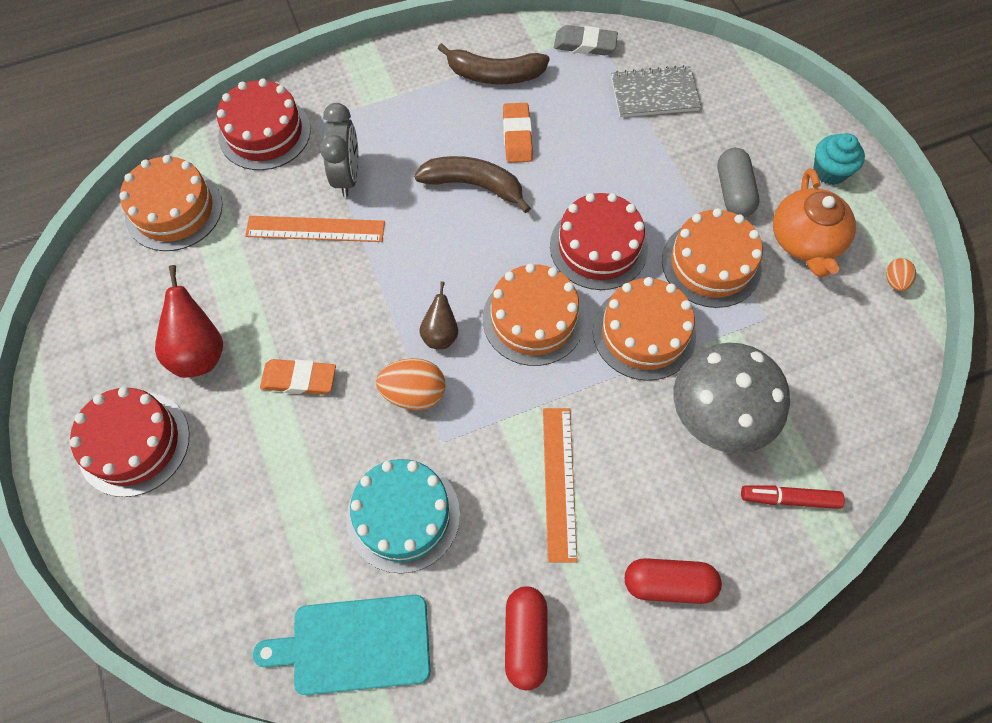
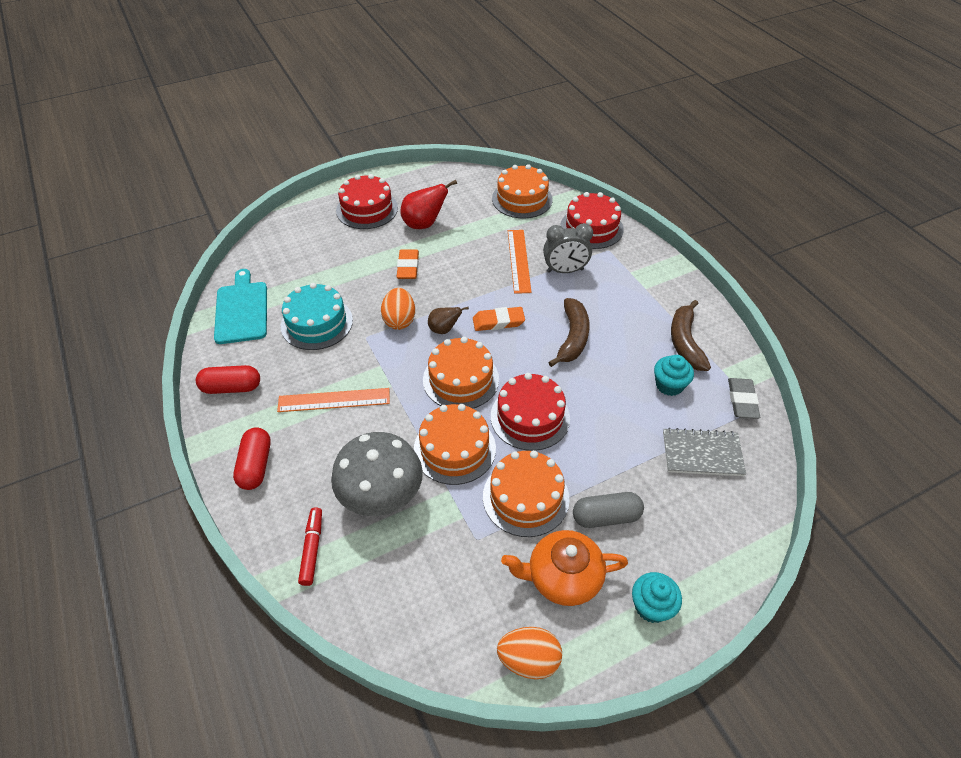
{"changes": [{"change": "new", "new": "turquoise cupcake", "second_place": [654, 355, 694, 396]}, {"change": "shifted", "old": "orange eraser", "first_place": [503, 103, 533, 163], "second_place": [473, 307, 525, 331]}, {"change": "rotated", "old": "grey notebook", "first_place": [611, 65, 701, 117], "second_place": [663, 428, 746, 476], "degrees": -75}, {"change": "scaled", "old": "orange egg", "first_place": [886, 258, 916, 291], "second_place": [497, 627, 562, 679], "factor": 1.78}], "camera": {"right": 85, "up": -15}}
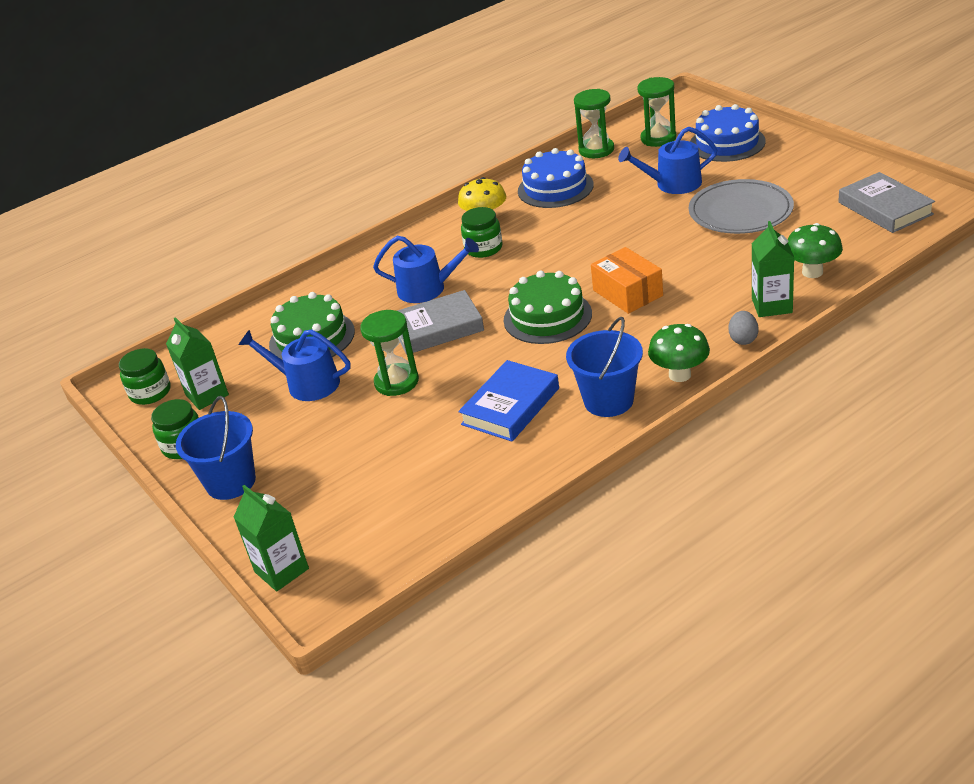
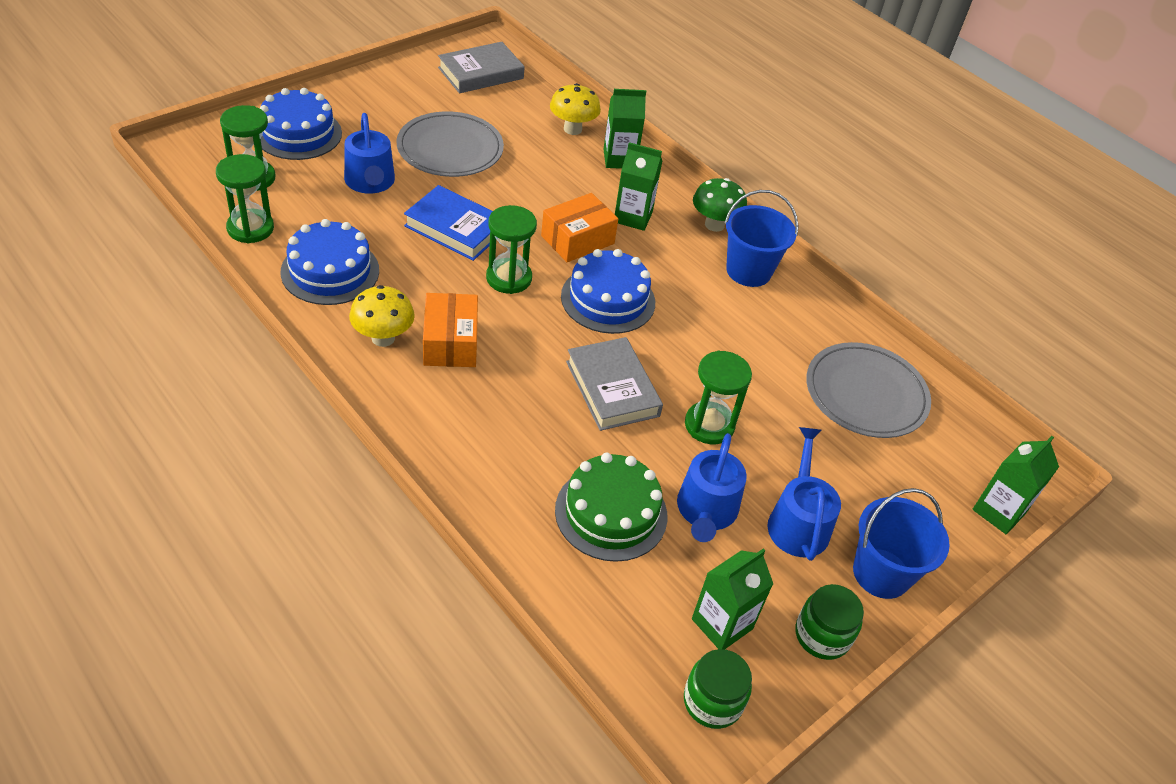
{"changes": [{"change": "gone", "old": "grey egg", "first_place": [728, 311, 759, 345]}, {"change": "new", "new": "green hourglass", "second_place": [486, 205, 537, 294]}, {"change": "new", "new": "green carton", "second_place": [615, 142, 662, 231]}, {"change": "new", "new": "grey plate", "second_place": [806, 342, 931, 438]}, {"change": "shifted", "old": "blue watering can", "first_place": [373, 236, 479, 303], "second_place": [767, 427, 841, 561]}, {"change": "shifted", "old": "blue book", "first_place": [458, 360, 559, 442], "second_place": [404, 185, 493, 261]}, {"change": "swapped", "old": "green jar", "new": "orange box", "first_place": [461, 207, 502, 258], "second_place": [423, 293, 478, 367]}, {"change": "repainted", "old": "green cake", "new": "blue cake", "first_place": [504, 271, 592, 344], "second_place": [561, 249, 655, 334]}, {"change": "repainted", "old": "green mushroom", "new": "yellow mushroom", "first_place": [787, 223, 843, 278], "second_place": [550, 83, 601, 135]}], "camera": {"right": -105, "up": 10}}
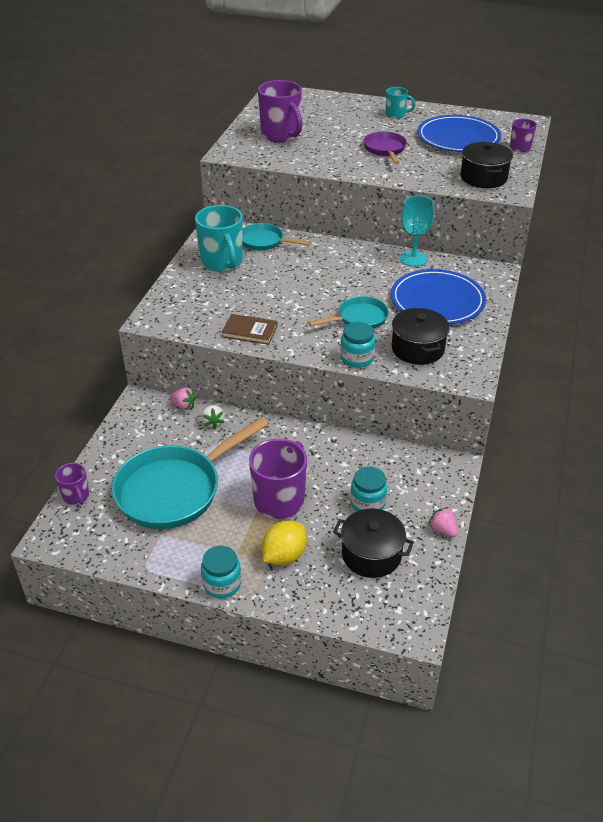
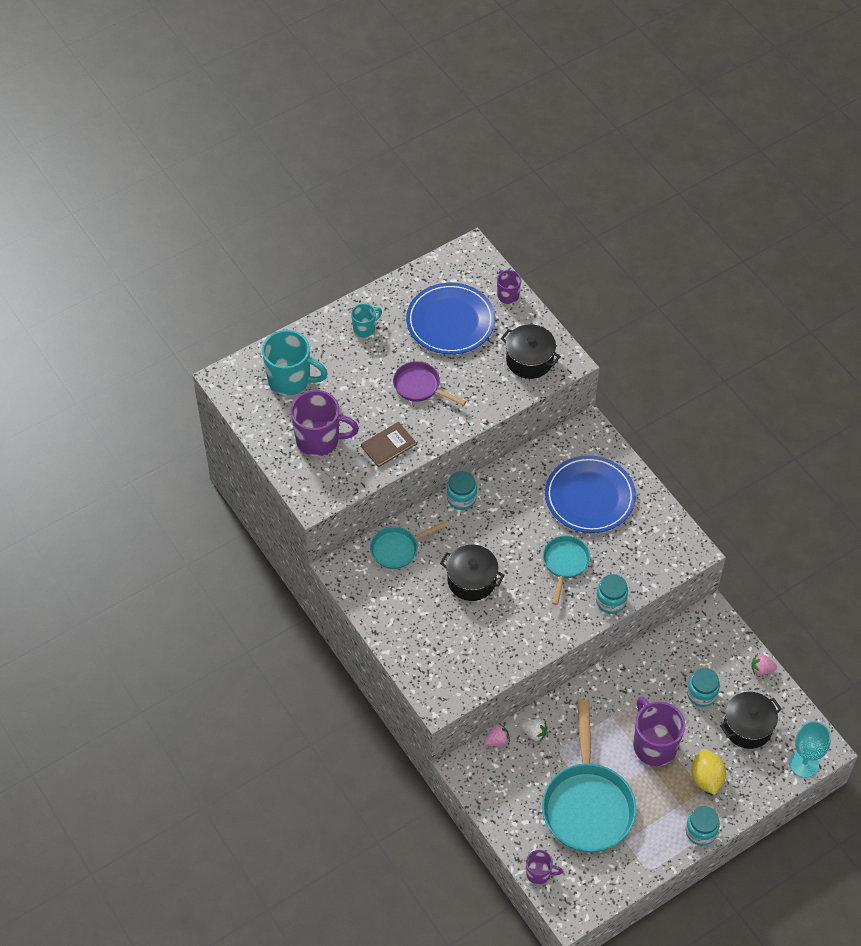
{"changes": [{"change": "new", "new": "turquoise jar", "second_place": [447, 471, 477, 510]}, {"change": "shifted", "old": "turquoise mug", "first_place": [195, 205, 243, 272], "second_place": [262, 330, 328, 395]}, {"change": "shifted", "old": "brown book", "first_place": [221, 314, 278, 345], "second_place": [361, 422, 416, 467]}, {"change": "shifted", "old": "black pot", "first_place": [392, 308, 450, 365], "second_place": [440, 544, 504, 601]}, {"change": "shifted", "old": "turquoise goblet", "first_place": [400, 195, 434, 267], "second_place": [789, 721, 831, 778]}], "camera": {"right": -50, "up": 15}}
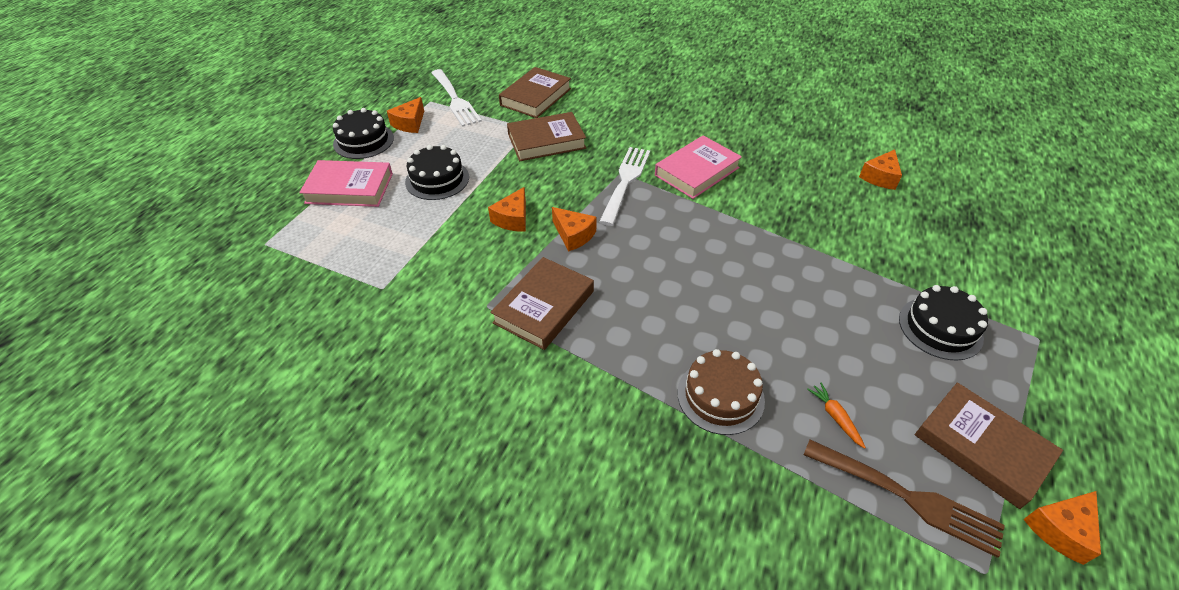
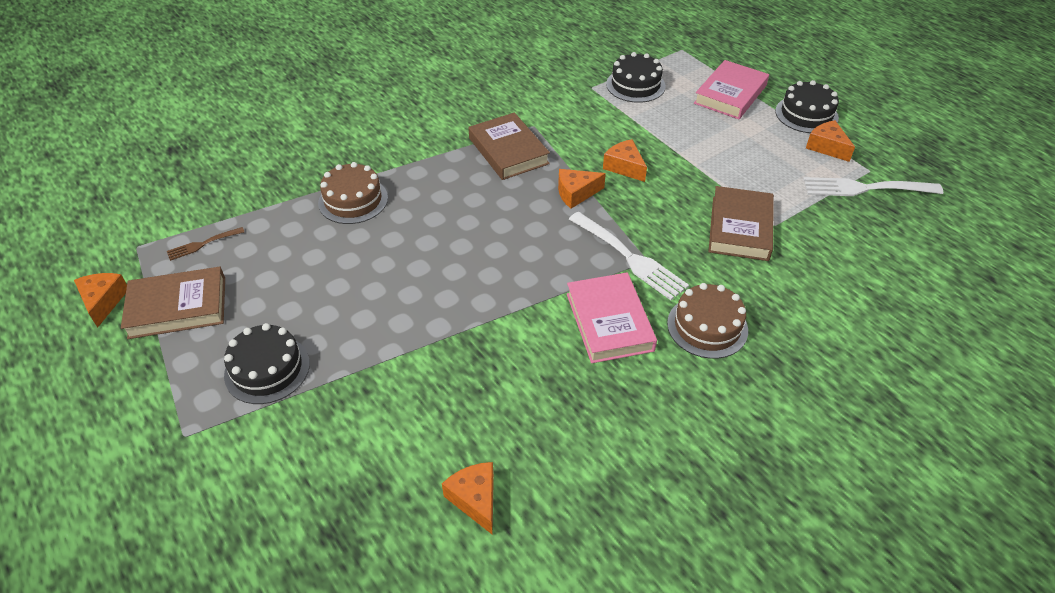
{"changes": [{"change": "gone", "old": "brown book", "first_place": [499, 67, 571, 118]}, {"change": "gone", "old": "orange carrot", "first_place": [807, 382, 866, 449]}, {"change": "new", "new": "brown cake", "second_place": [667, 283, 748, 359]}, {"change": "shifted", "old": "black cake", "first_place": [405, 145, 469, 200], "second_place": [606, 52, 666, 103]}, {"change": "scaled", "old": "brown fork", "first_place": [804, 439, 1005, 558], "second_place": [167, 227, 244, 261], "factor": 0.53}], "camera": {"right": 120, "up": 0}}
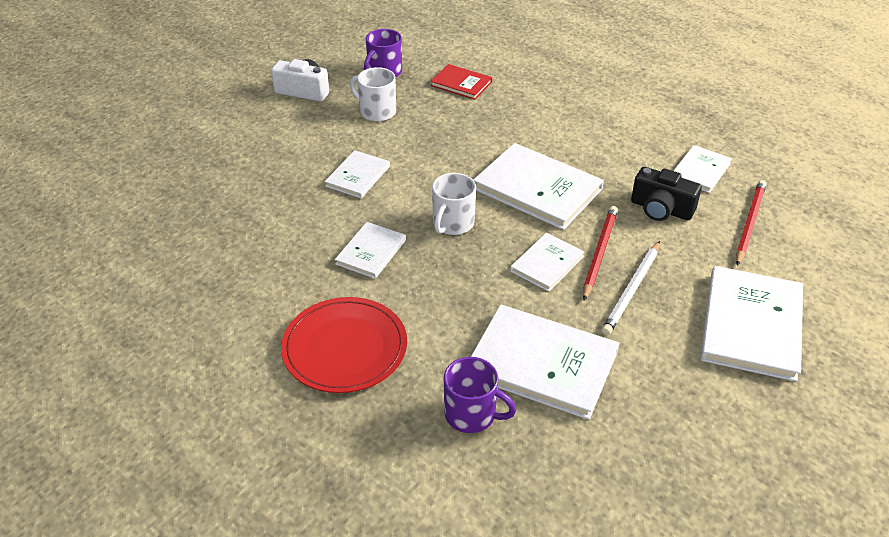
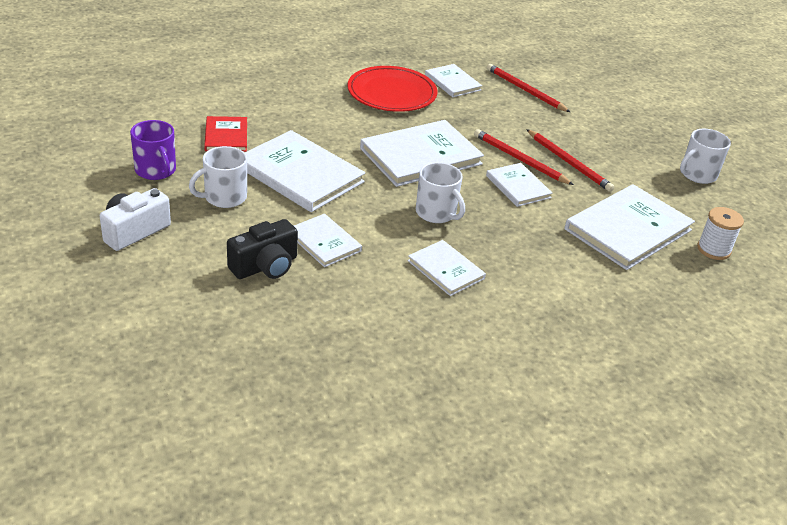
{"changes": [{"change": "gone", "old": "purple mug", "first_place": [444, 357, 516, 433]}, {"change": "new", "new": "white mug", "second_place": [680, 129, 731, 184]}, {"change": "new", "new": "white spool", "second_place": [697, 207, 744, 260]}, {"change": "shifted", "old": "red plate", "first_place": [281, 297, 407, 393], "second_place": [347, 66, 437, 112]}, {"change": "shifted", "old": "black camera", "first_place": [631, 167, 702, 221], "second_place": [227, 219, 298, 279]}, {"change": "shifted", "old": "white book", "first_place": [700, 266, 803, 382], "second_place": [245, 130, 365, 212]}, {"change": "repainted", "old": "white pencil", "new": "red pencil", "first_place": [602, 241, 660, 335], "second_place": [526, 129, 614, 192]}, {"change": "rotated", "old": "red book", "first_place": [430, 64, 492, 100], "second_place": [204, 116, 247, 152], "degrees": -60}], "camera": {"right": -70, "up": -5}}
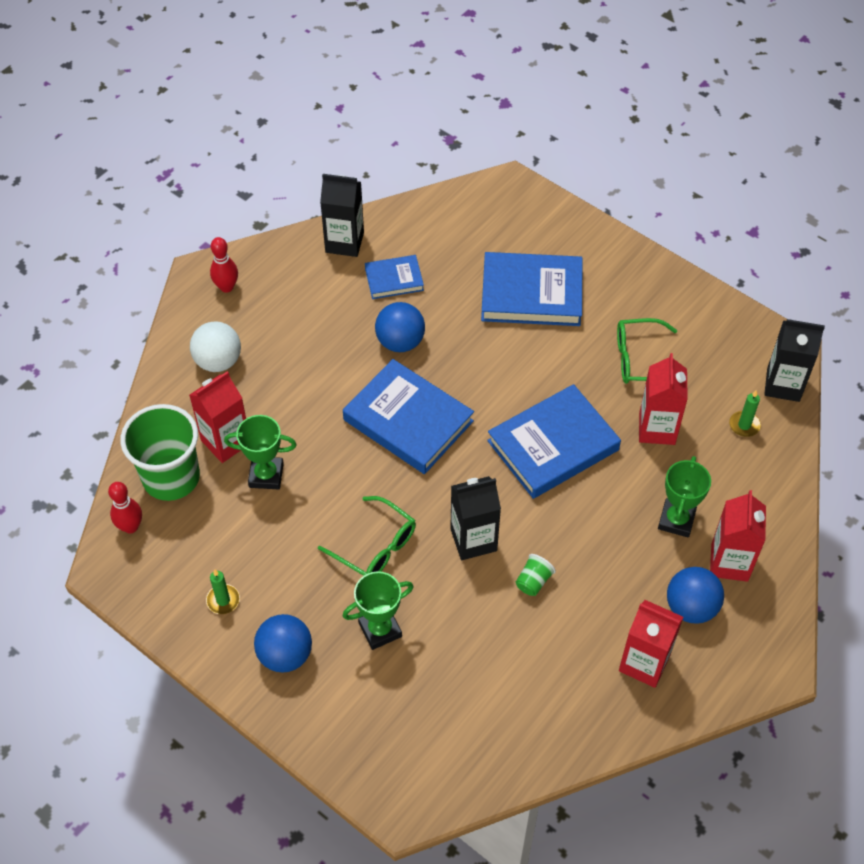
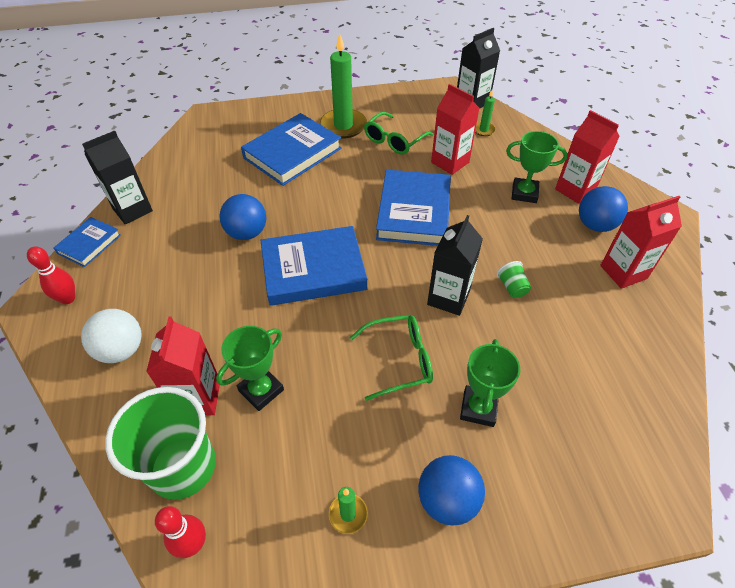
{"changes": [{"change": "new", "new": "green candle", "second_place": [320, 34, 367, 138]}, {"change": "shifted", "old": "blue book", "first_place": [365, 255, 424, 299], "second_place": [54, 217, 121, 267]}, {"change": "rotated", "old": "green trophy", "first_place": [658, 456, 711, 537], "second_place": [506, 131, 567, 203], "degrees": -45}], "camera": {"right": -50, "up": -5}}
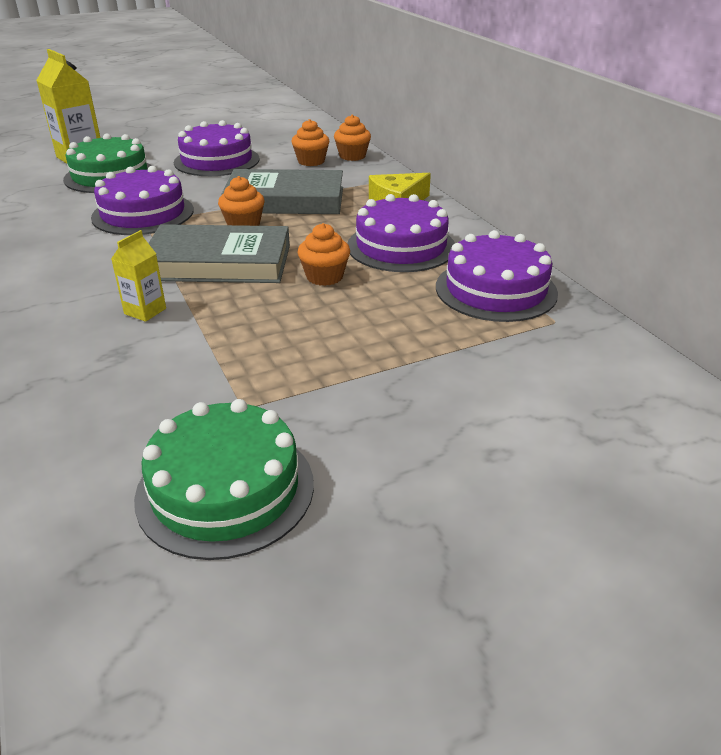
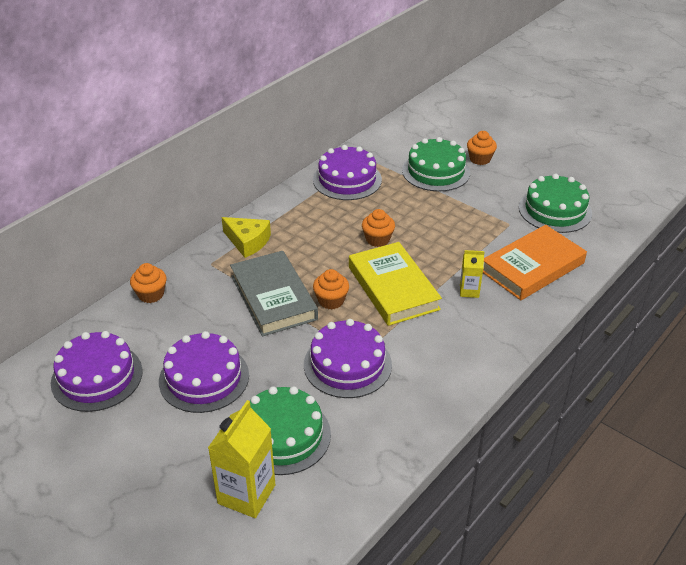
{"changes": [{"change": "new", "new": "green cake", "second_place": [402, 137, 470, 191]}, {"change": "new", "new": "orange book", "second_place": [483, 225, 587, 300]}, {"change": "shifted", "old": "orange cupcake", "first_place": [292, 119, 329, 166], "second_place": [467, 131, 497, 165]}, {"change": "shifted", "old": "purple cake", "first_place": [347, 194, 455, 272], "second_place": [51, 331, 143, 412]}, {"change": "repainted", "old": "grey book", "new": "yellow book", "first_place": [148, 224, 290, 283], "second_place": [349, 242, 442, 326]}], "camera": {"right": -115, "up": 5}}
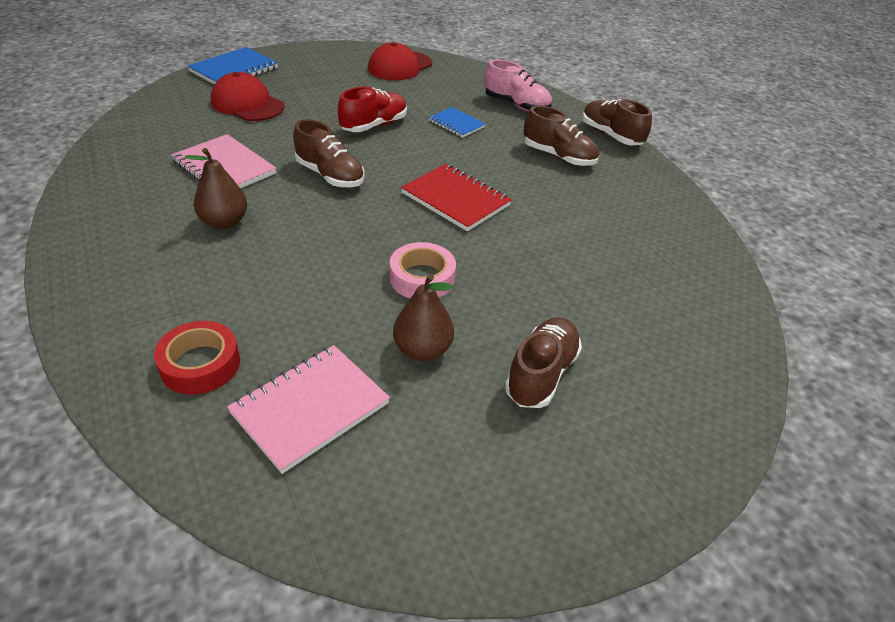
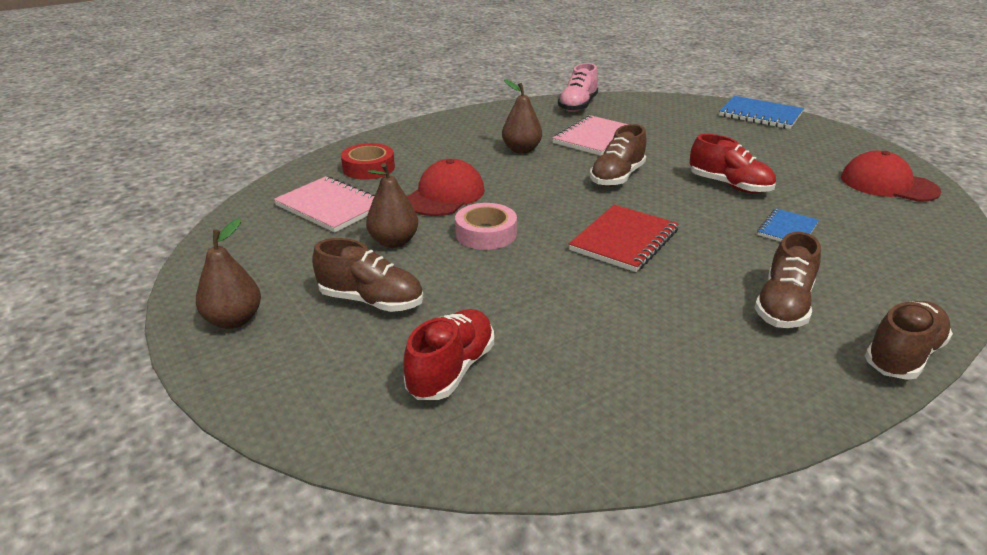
{"changes": [{"change": "new", "new": "brown pear", "second_place": [196, 218, 261, 329]}, {"change": "new", "new": "red shoe", "second_place": [403, 309, 494, 400]}, {"change": "shifted", "old": "red cap", "first_place": [211, 72, 285, 121], "second_place": [407, 159, 485, 216]}, {"change": "shifted", "old": "pink shoe", "first_place": [484, 60, 552, 112], "second_place": [558, 63, 598, 112]}], "camera": {"right": 85, "up": -10}}
